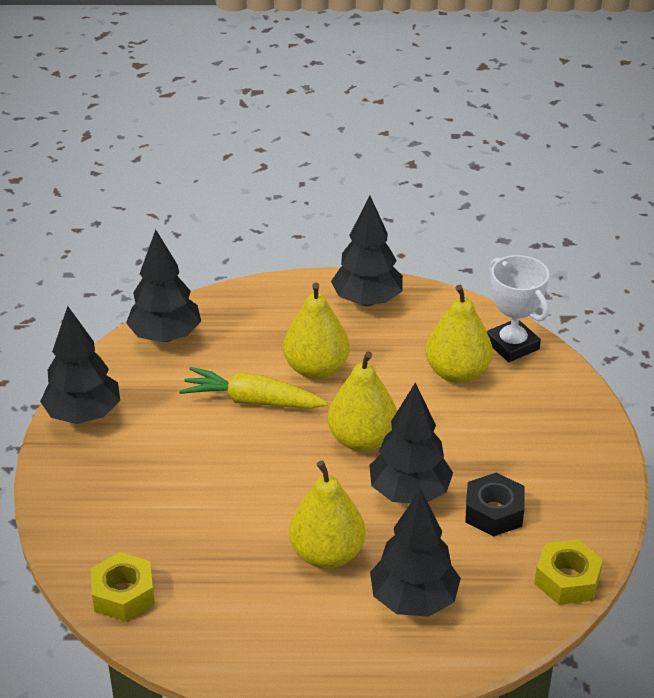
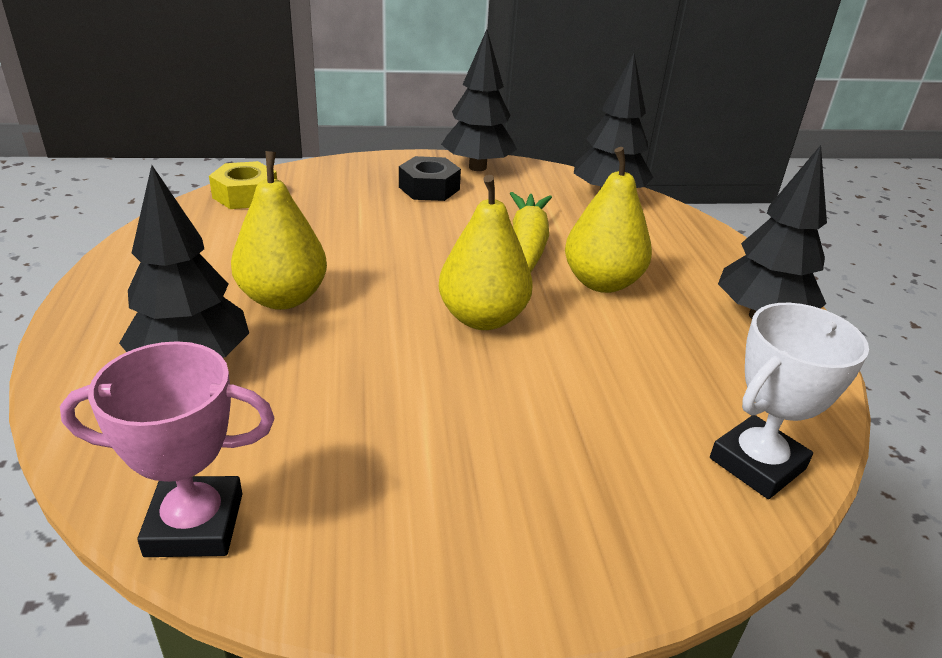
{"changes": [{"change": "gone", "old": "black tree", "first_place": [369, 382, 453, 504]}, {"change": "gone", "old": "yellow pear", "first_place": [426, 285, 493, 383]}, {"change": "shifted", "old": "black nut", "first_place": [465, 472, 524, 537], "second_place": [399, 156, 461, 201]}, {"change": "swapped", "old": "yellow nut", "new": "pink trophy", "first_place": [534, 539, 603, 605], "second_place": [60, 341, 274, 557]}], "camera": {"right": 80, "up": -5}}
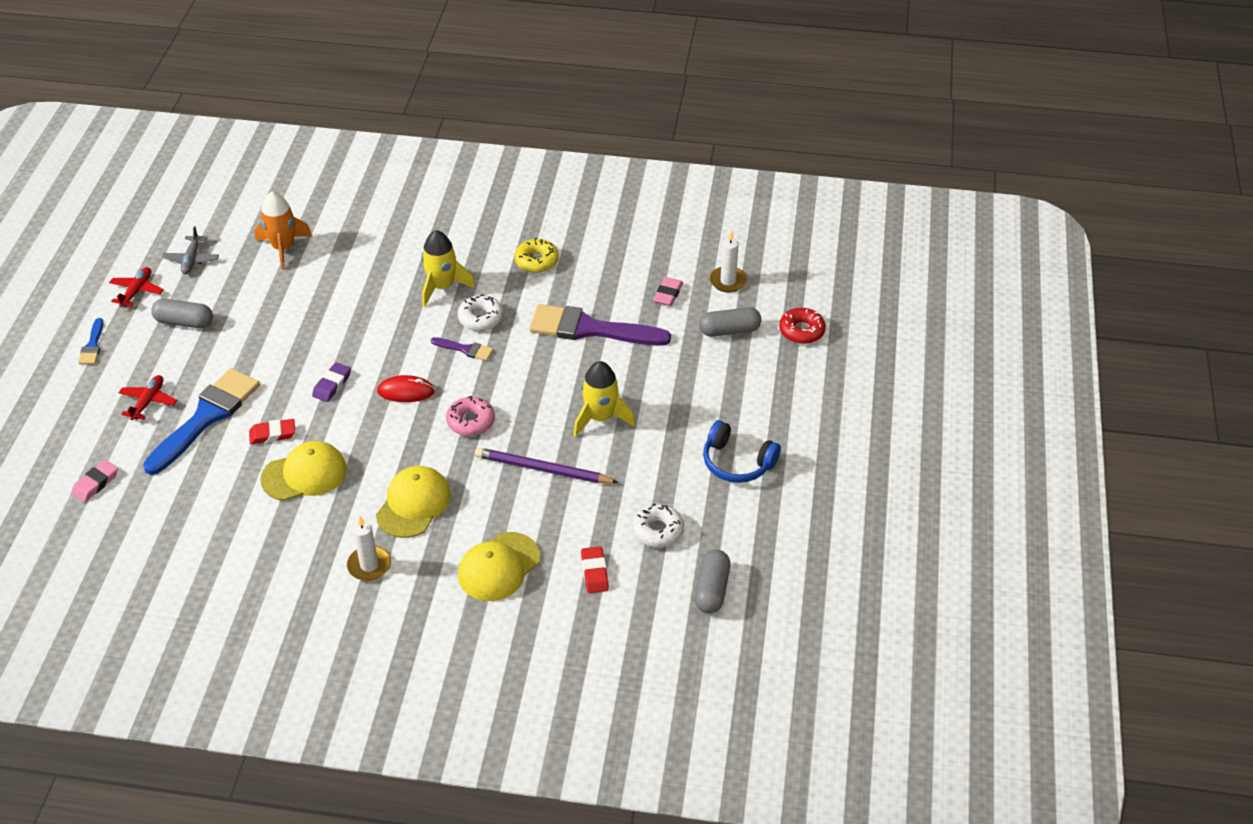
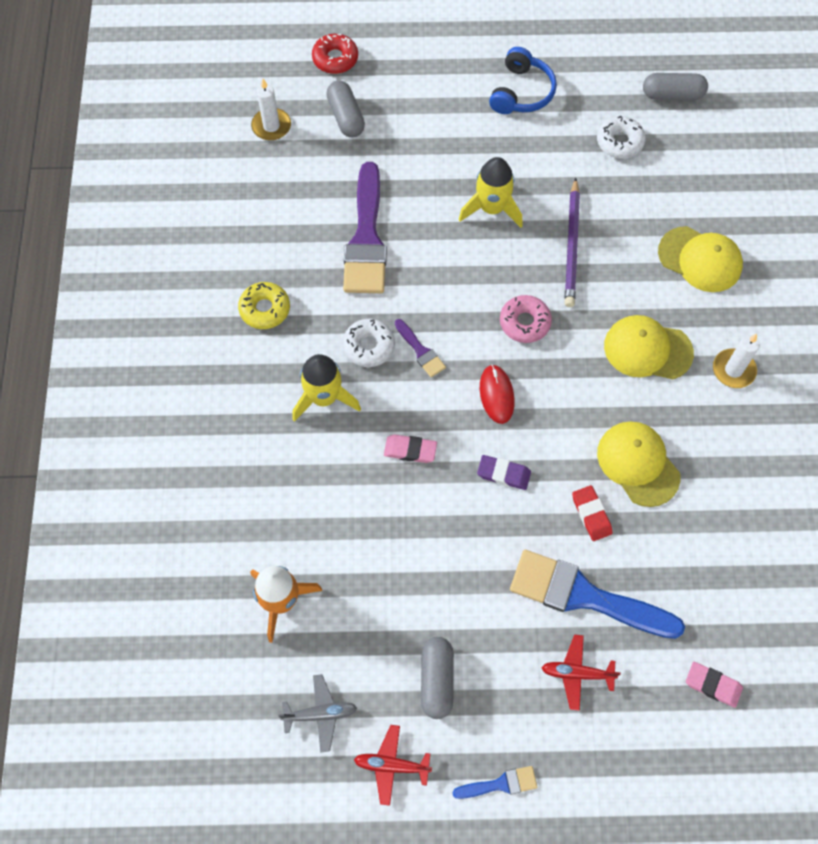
{"changes": [{"change": "gone", "old": "red eraser", "first_place": [581, 546, 609, 593]}, {"change": "shifted", "old": "pink eraser", "first_place": [653, 277, 683, 306], "second_place": [384, 434, 437, 463]}, {"change": "rotated", "old": "purple brush", "first_place": [431, 337, 493, 361], "second_place": [395, 319, 446, 377], "degrees": 135}], "camera": {"right": -100, "up": 20}}
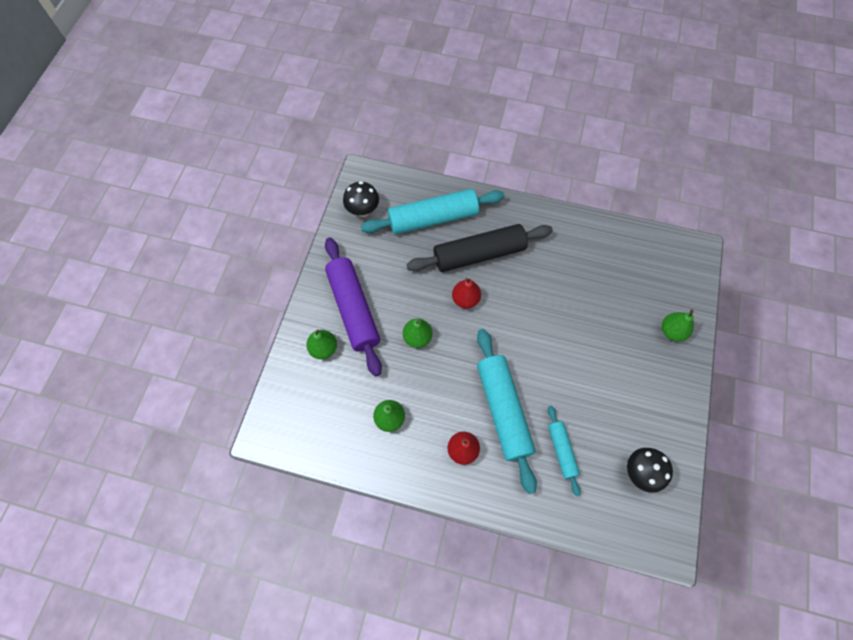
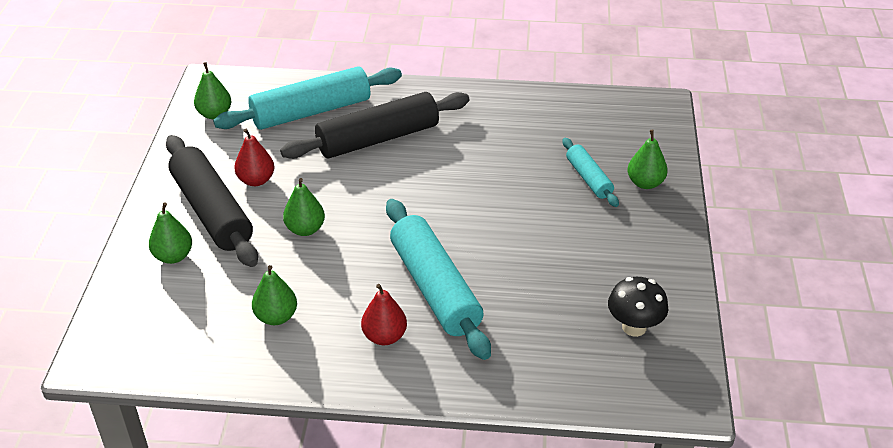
{"changes": [{"change": "shifted", "old": "red pear", "first_place": [452, 278, 481, 309], "second_place": [234, 129, 274, 186]}, {"change": "shifted", "old": "turquoise rolling pin", "first_place": [548, 406, 581, 497], "second_place": [563, 138, 619, 207]}, {"change": "swapped", "old": "black mushroom", "new": "green pear", "first_place": [343, 181, 379, 217], "second_place": [194, 62, 231, 119]}, {"change": "repainted", "old": "purple rolling pin", "new": "black rolling pin", "first_place": [325, 238, 382, 377], "second_place": [166, 135, 258, 267]}], "camera": {"right": -10, "up": -25}}
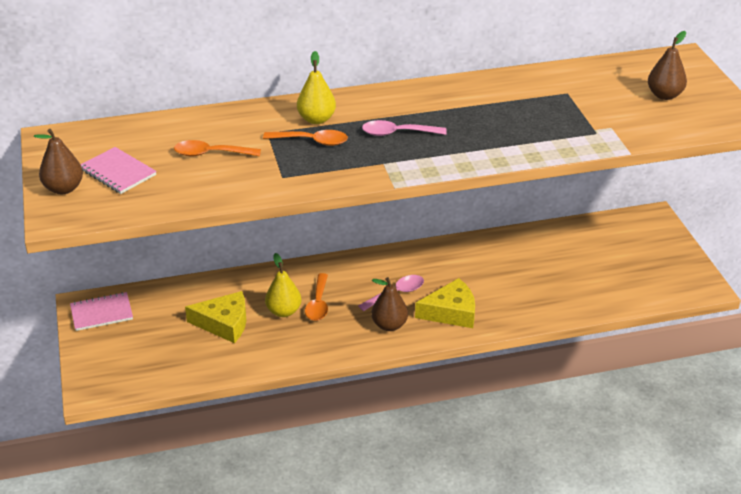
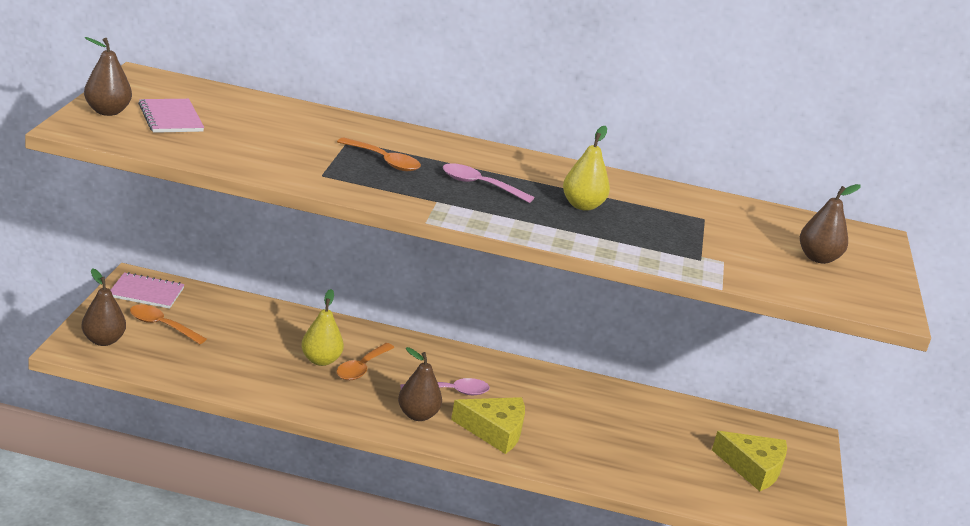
{"changes": [{"change": "new", "new": "brown pear", "second_place": [81, 268, 126, 346]}, {"change": "shifted", "old": "orange spoon", "first_place": [174, 140, 261, 156], "second_place": [130, 305, 207, 344]}, {"change": "shifted", "old": "yellow cheese", "first_place": [185, 291, 246, 343], "second_place": [712, 431, 787, 491]}, {"change": "shifted", "old": "yellow pear", "first_place": [297, 51, 336, 124], "second_place": [563, 126, 610, 211]}], "camera": {"right": 20, "up": -10}}
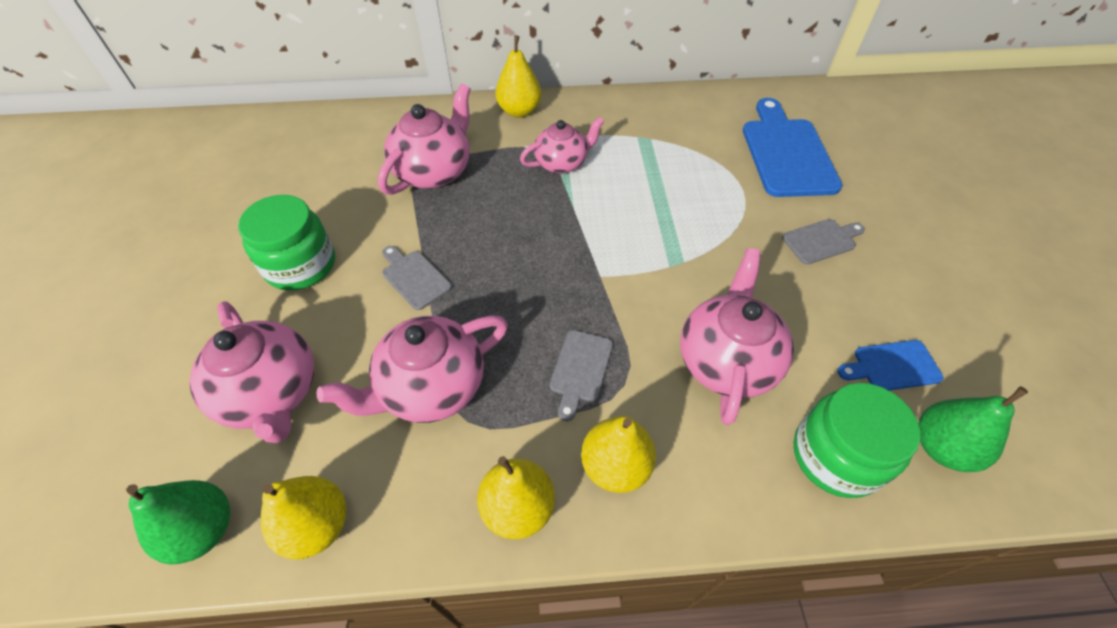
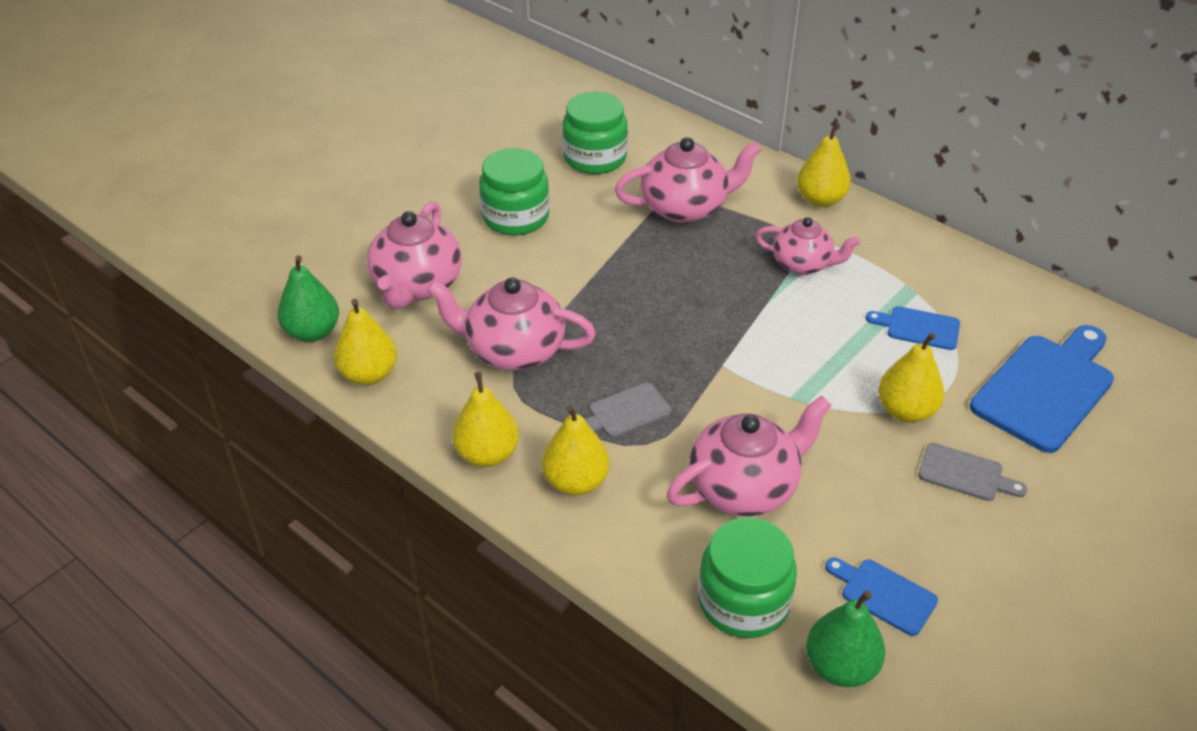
{"changes": [{"change": "gone", "old": "grey cutting board", "first_place": [382, 246, 452, 310]}, {"change": "new", "new": "green jar", "second_place": [562, 92, 628, 174]}, {"change": "new", "new": "blue cutting board", "second_place": [866, 306, 960, 350]}, {"change": "new", "new": "yellow pear", "second_place": [878, 333, 944, 423]}], "camera": {"right": 45, "up": -10}}
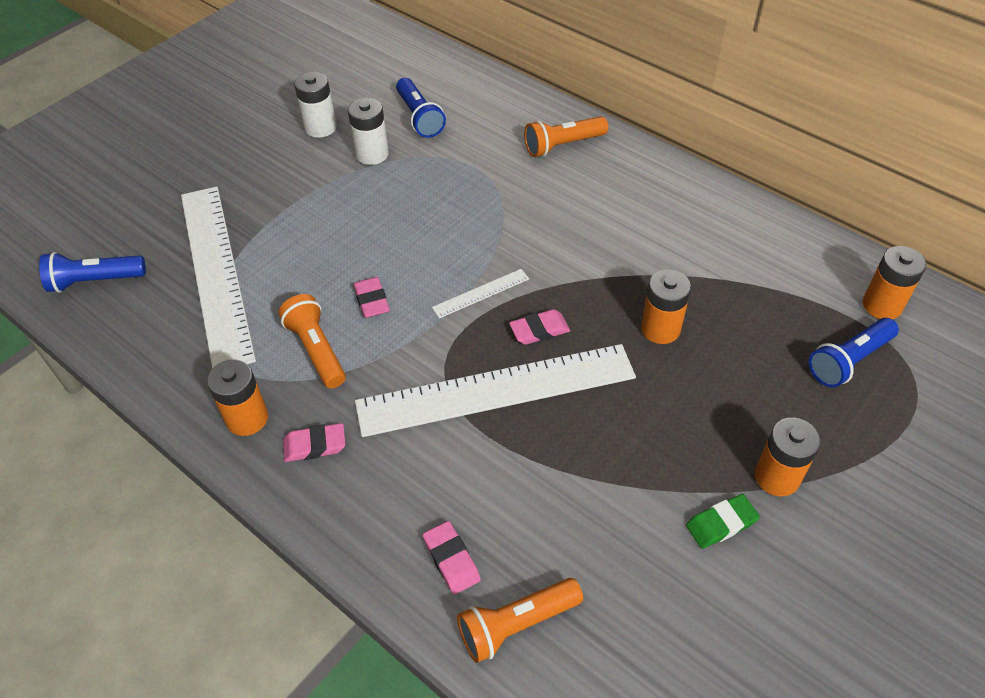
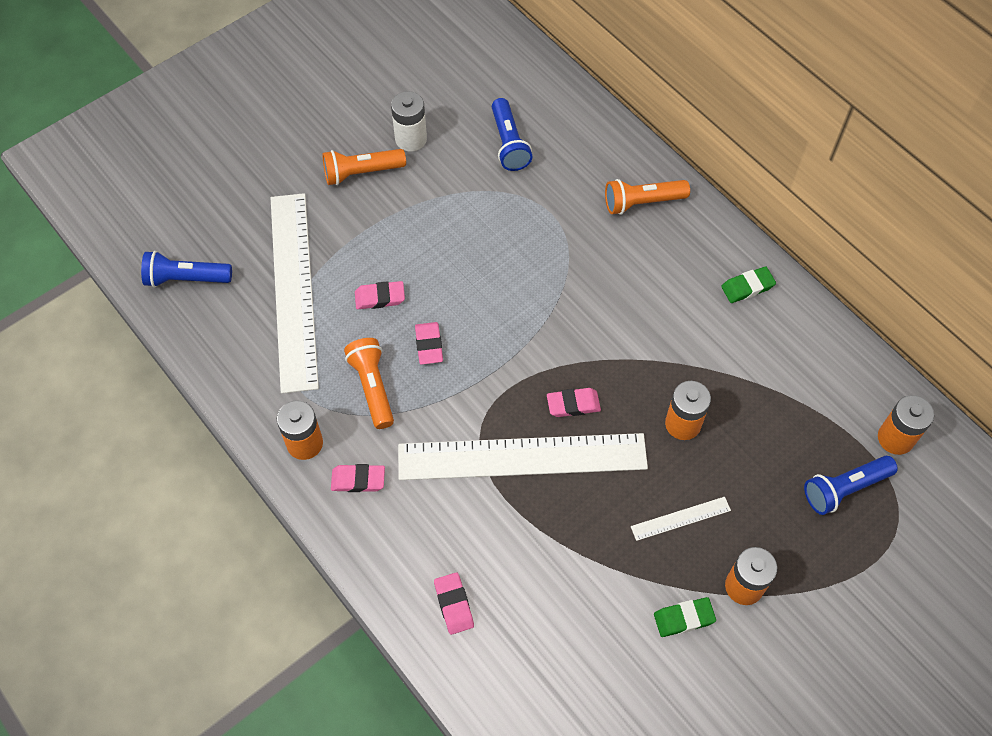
{"changes": [{"change": "gone", "old": "white battery", "first_place": [348, 98, 389, 165]}, {"change": "new", "new": "pink eraser", "second_place": [355, 281, 405, 309]}, {"change": "new", "new": "green eraser", "second_place": [721, 267, 776, 303]}, {"change": "shifted", "old": "white ruler", "first_place": [432, 269, 529, 318], "second_place": [631, 497, 731, 541]}, {"change": "shifted", "old": "orange flashlight", "first_place": [457, 578, 583, 663], "second_place": [322, 149, 406, 185]}], "camera": {"right": 10, "up": 10}}
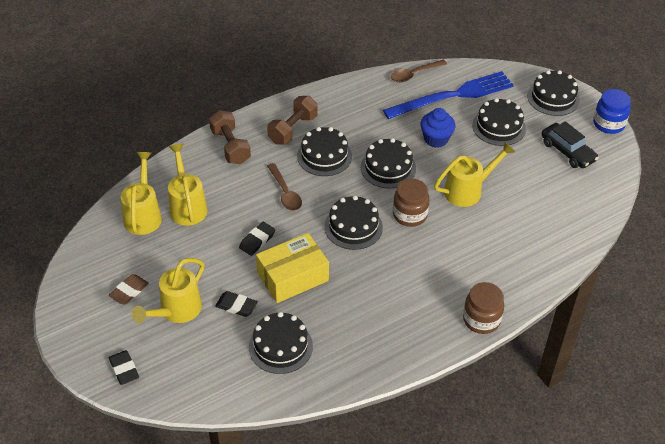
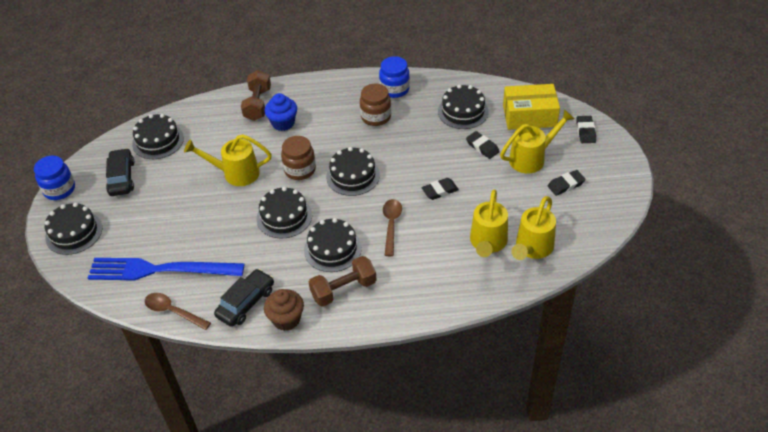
{"changes": [{"change": "new", "new": "black car", "second_place": [214, 269, 274, 327]}, {"change": "new", "new": "brown cupcake", "second_place": [264, 289, 304, 331]}, {"change": "new", "new": "blue jar", "second_place": [379, 56, 410, 98]}, {"change": "shifted", "old": "brown dumbbell", "first_place": [209, 110, 251, 164], "second_place": [241, 70, 271, 121]}, {"change": "shifted", "old": "yellow box", "first_place": [256, 233, 329, 303], "second_place": [503, 84, 560, 130]}, {"change": "shifted", "old": "blue cupcake", "first_place": [420, 108, 456, 148], "second_place": [265, 93, 297, 131]}, {"change": "shifted", "old": "brown jar", "first_place": [463, 282, 504, 334], "second_place": [360, 84, 391, 126]}, {"change": "shifted", "old": "black cake", "first_place": [472, 98, 526, 146], "second_place": [132, 114, 184, 159]}, {"change": "repainted", "old": "brown eraser", "new": "black eraser", "first_place": [109, 274, 149, 304], "second_place": [548, 170, 586, 196]}, {"change": "rotated", "old": "brown spoon", "first_place": [391, 60, 447, 82], "second_place": [145, 293, 211, 330], "degrees": -150}], "camera": {"right": -150, "up": 0}}
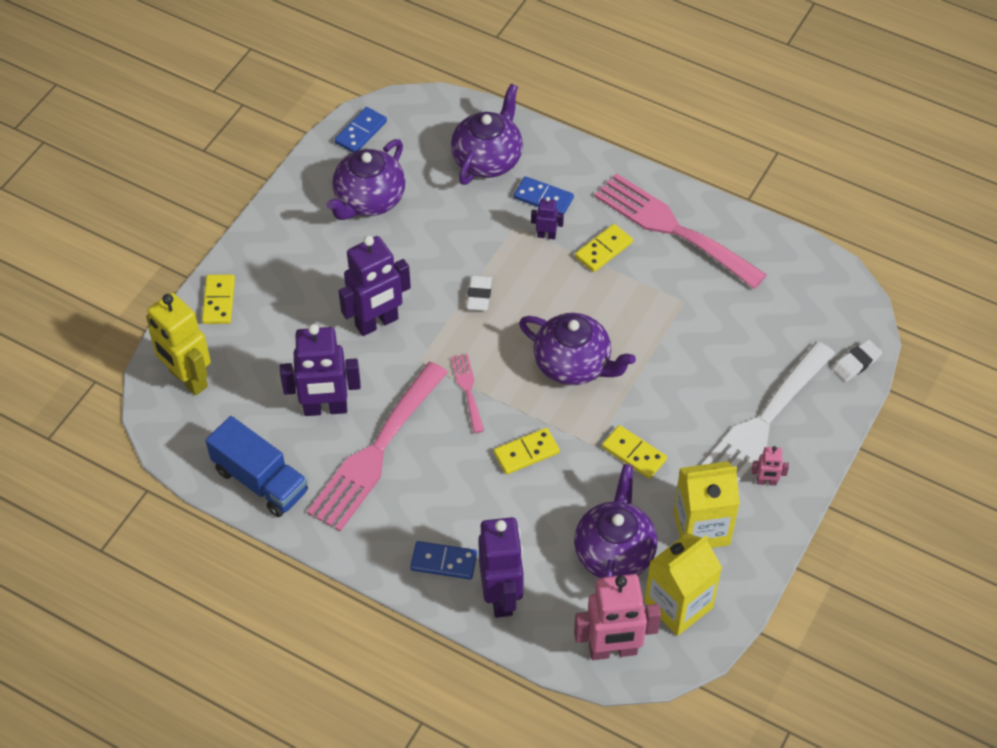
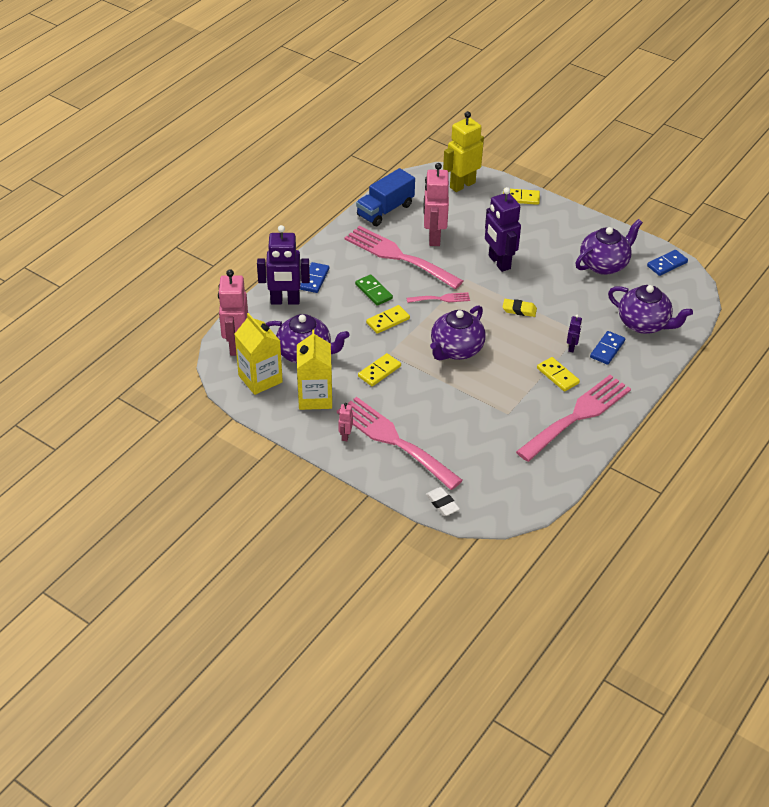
{"changes": [{"change": "new", "new": "green domino", "second_place": [355, 274, 393, 306]}, {"change": "repainted", "old": "purple robot", "new": "pink robot", "first_place": [280, 324, 361, 416], "second_place": [424, 163, 449, 246]}, {"change": "repainted", "old": "white eraser", "new": "yellow eraser", "first_place": [466, 275, 492, 311], "second_place": [503, 299, 537, 317]}, {"change": "repainted", "old": "white fork", "new": "pink fork", "first_place": [702, 341, 835, 483], "second_place": [337, 397, 463, 490]}, {"change": "rotated", "old": "purple teapot", "first_place": [327, 139, 406, 220], "second_place": [575, 219, 643, 275], "degrees": 105}, {"change": "rotated", "old": "blue domino", "first_place": [335, 107, 387, 153], "second_place": [647, 250, 688, 276], "degrees": -75}, {"change": "rotated", "old": "yellow domino", "first_place": [494, 428, 560, 475], "second_place": [366, 305, 410, 334], "degrees": 75}], "camera": {"right": 95, "up": -10}}
